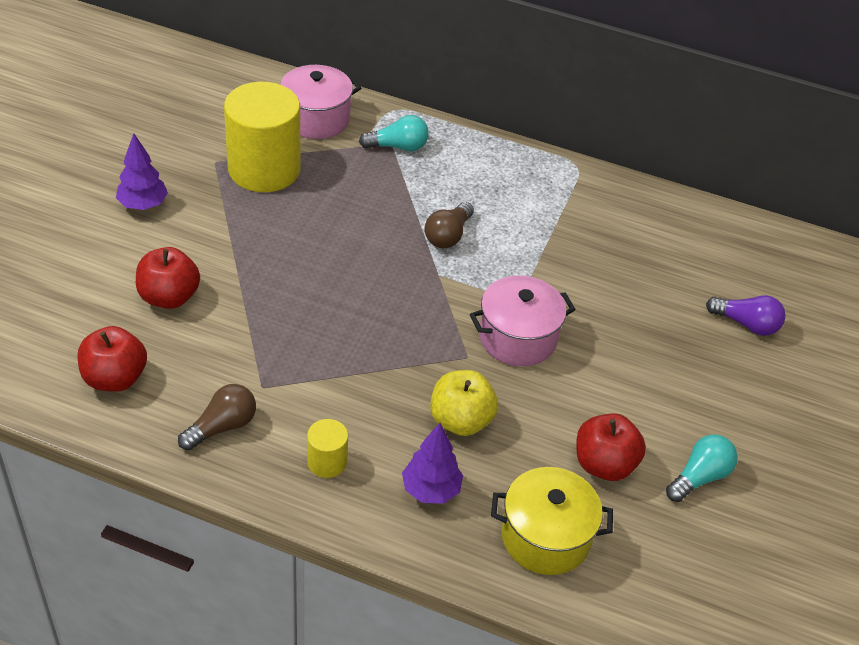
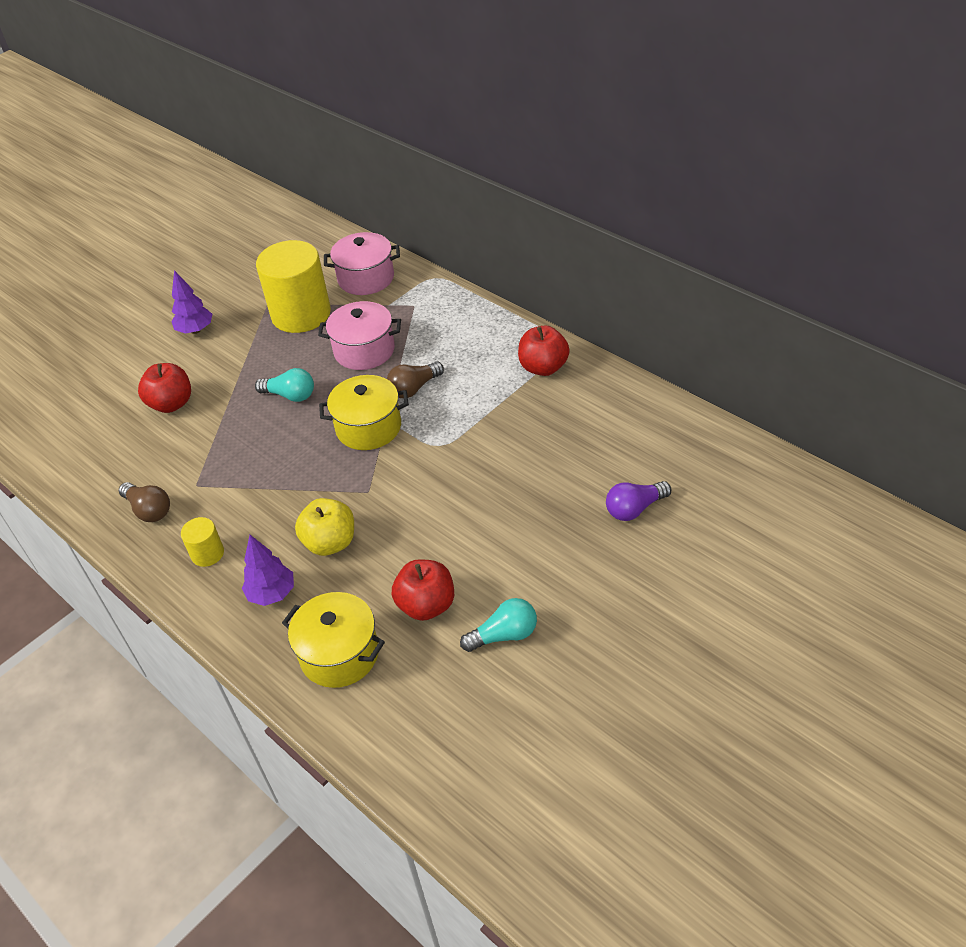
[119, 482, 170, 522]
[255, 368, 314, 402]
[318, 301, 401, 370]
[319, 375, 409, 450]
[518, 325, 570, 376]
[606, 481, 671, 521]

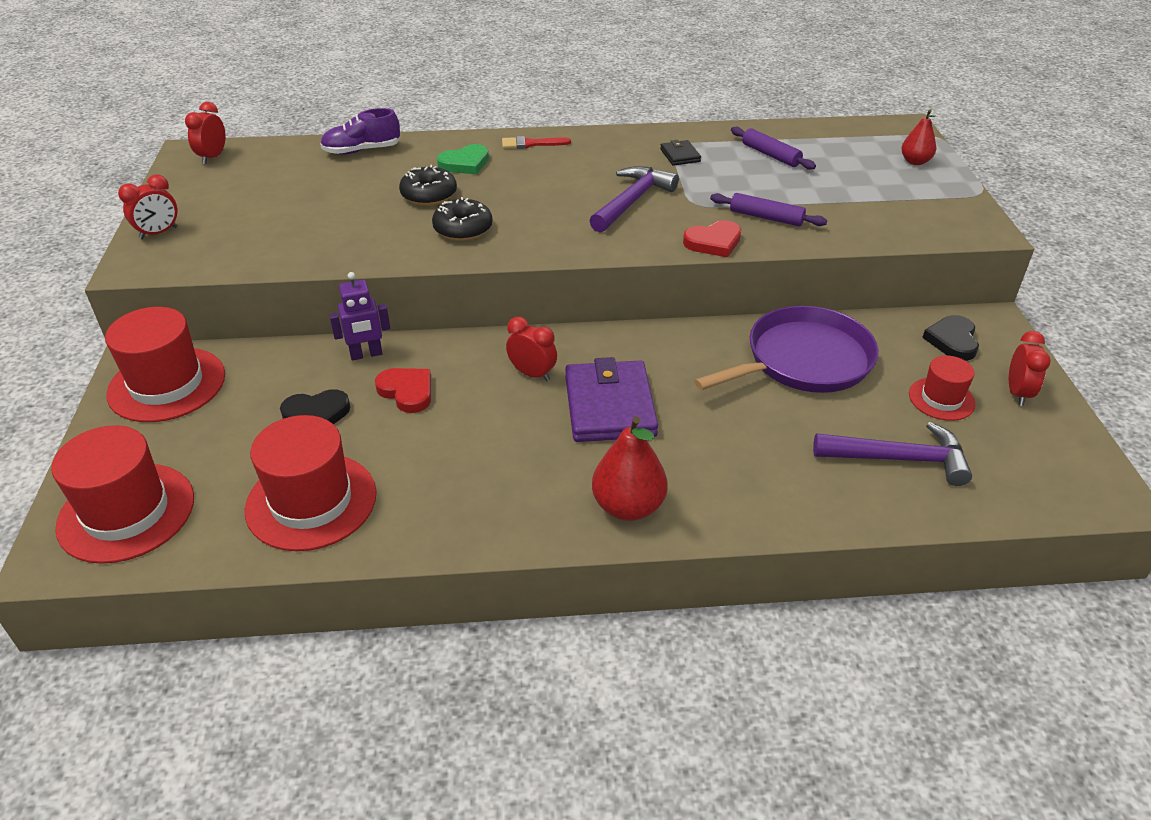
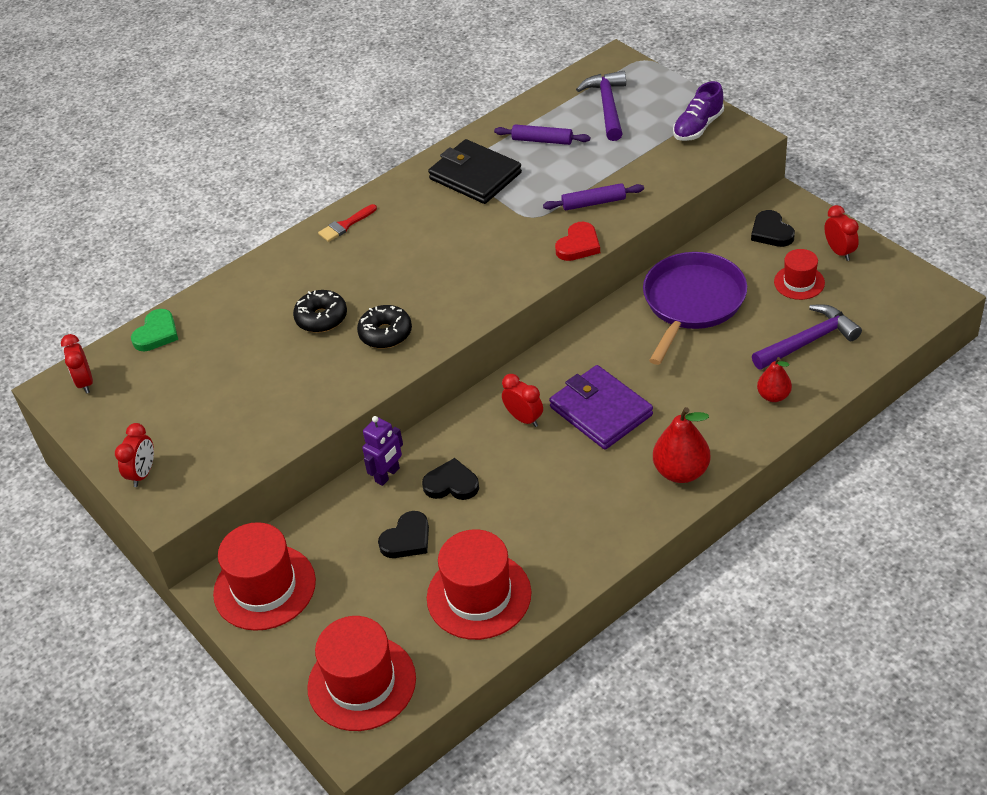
[131, 309, 178, 352]
[422, 458, 479, 500]
[428, 139, 522, 204]
[502, 374, 543, 427]
[576, 71, 626, 141]
[673, 81, 724, 141]
[757, 357, 792, 402]

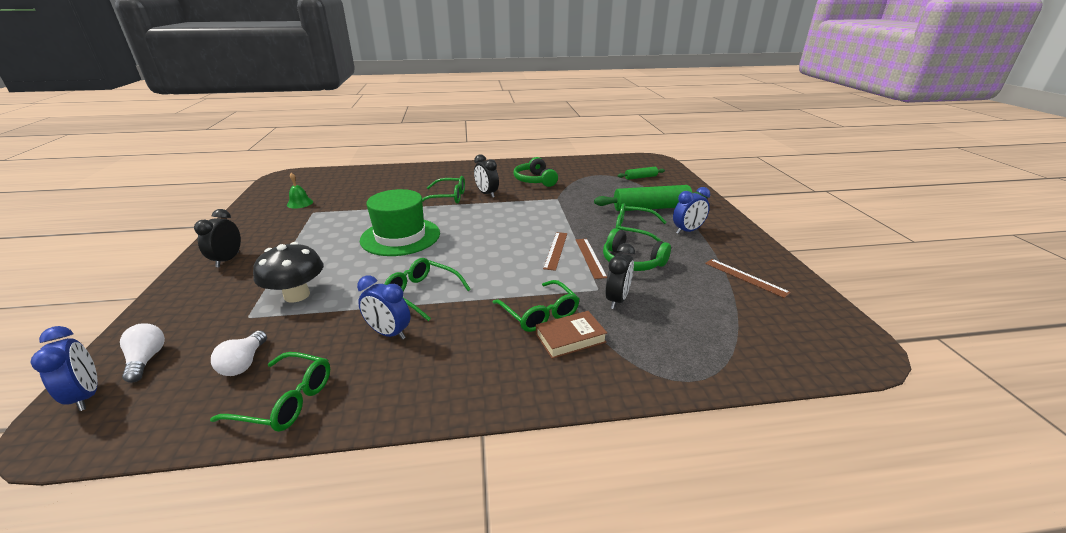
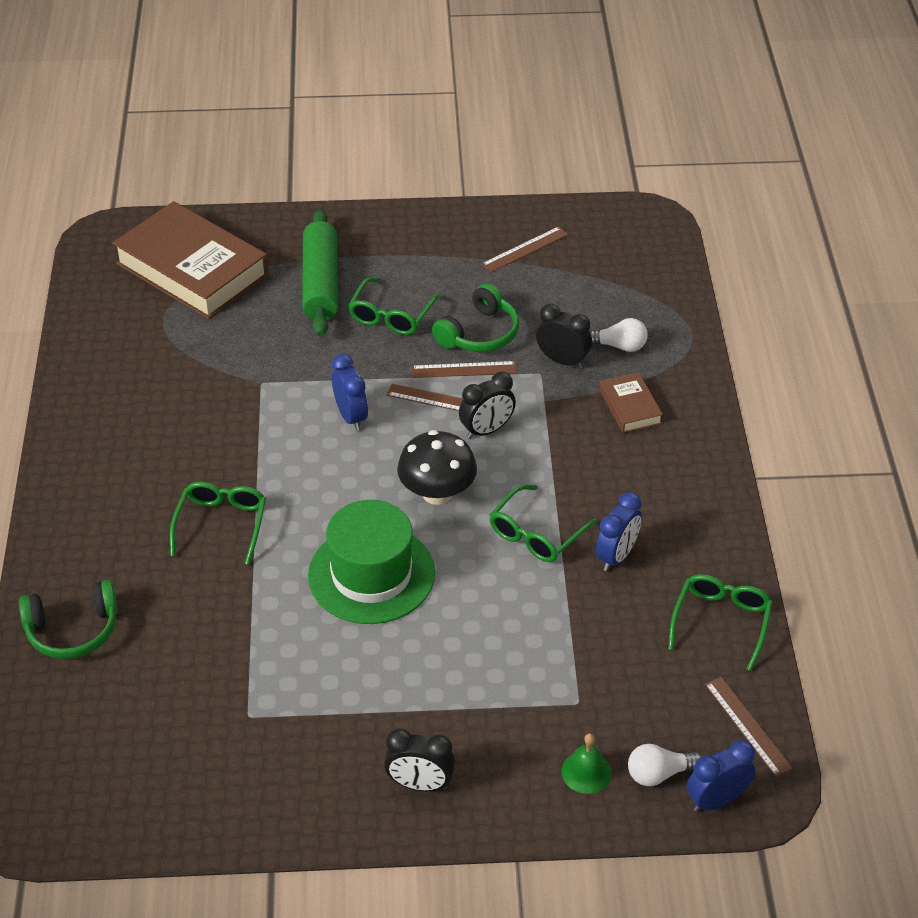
[19, 580, 118, 659]
[112, 201, 269, 319]
[332, 354, 368, 431]
[397, 430, 477, 505]
[459, 372, 516, 439]
[561, 734, 612, 794]
[590, 318, 648, 352]
[705, 677, 793, 777]
[492, 280, 579, 332] (first image)

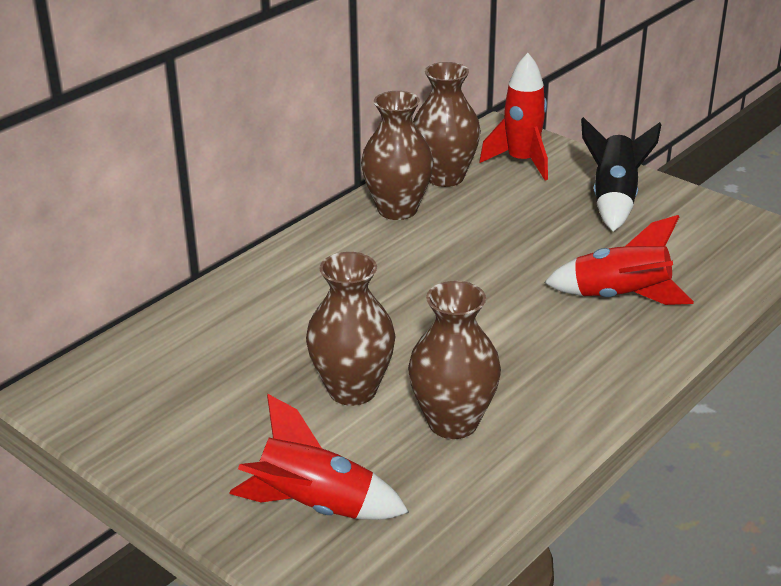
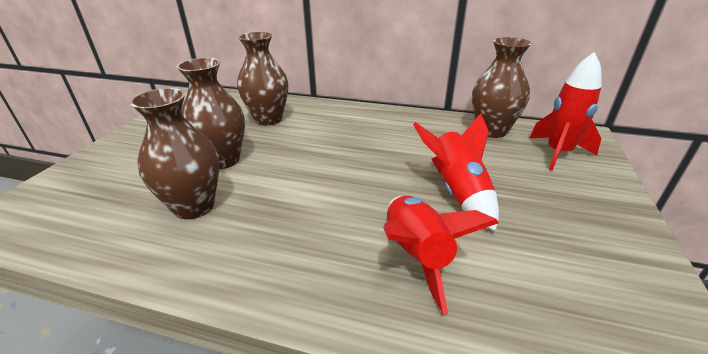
[237, 32, 288, 126]
[413, 113, 499, 232]
[581, 117, 662, 232] (first image)

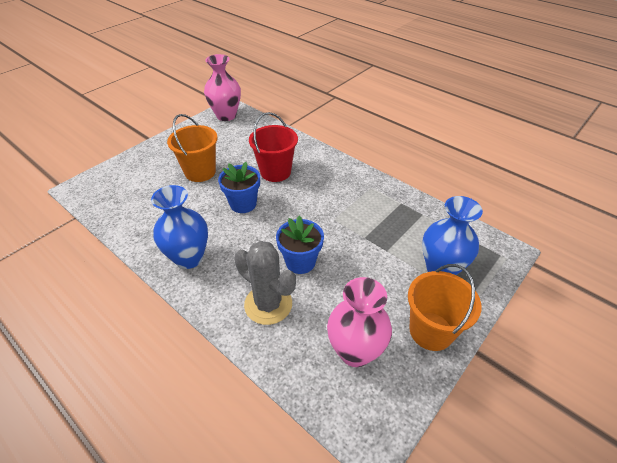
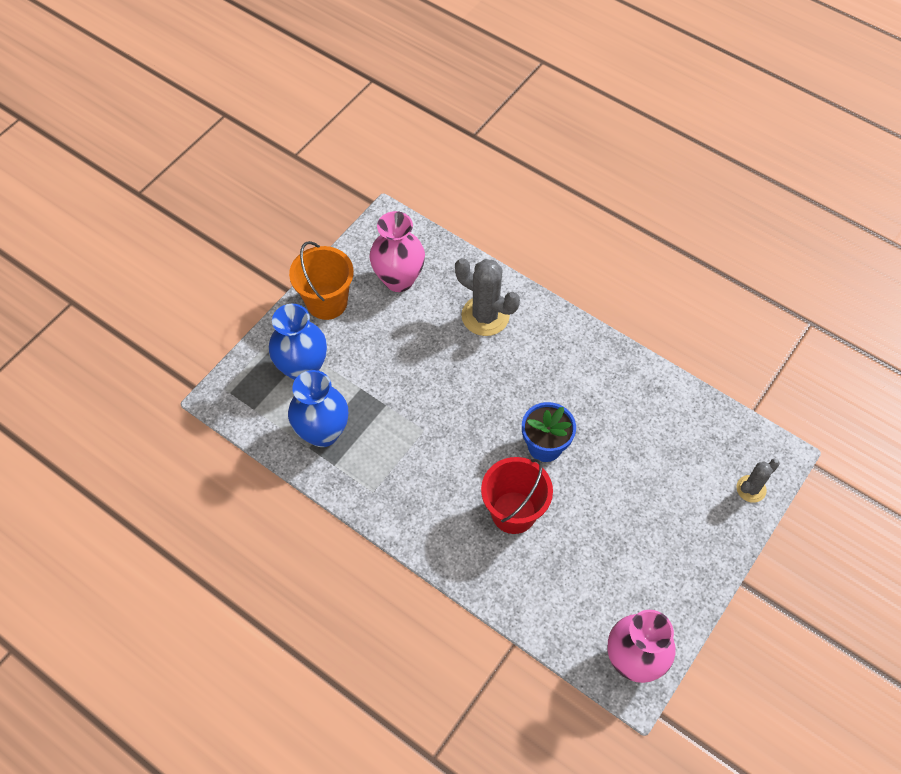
[288, 370, 348, 447]
[736, 458, 780, 503]
[167, 114, 218, 182] (first image)
[276, 216, 324, 274] (first image)

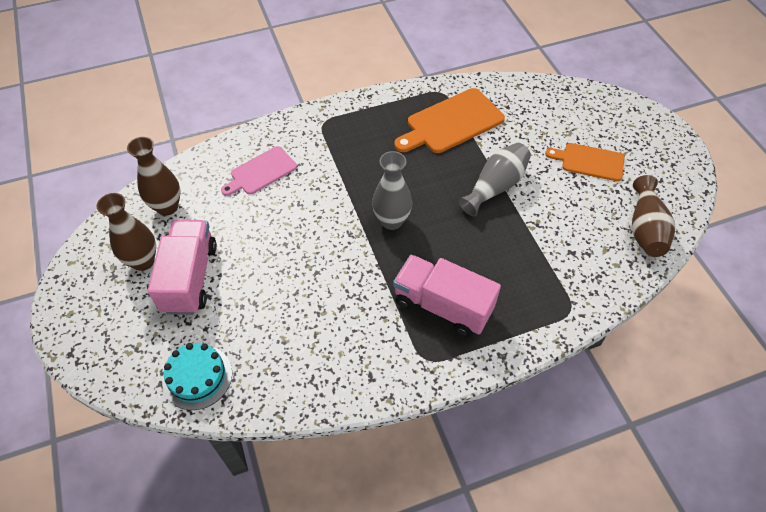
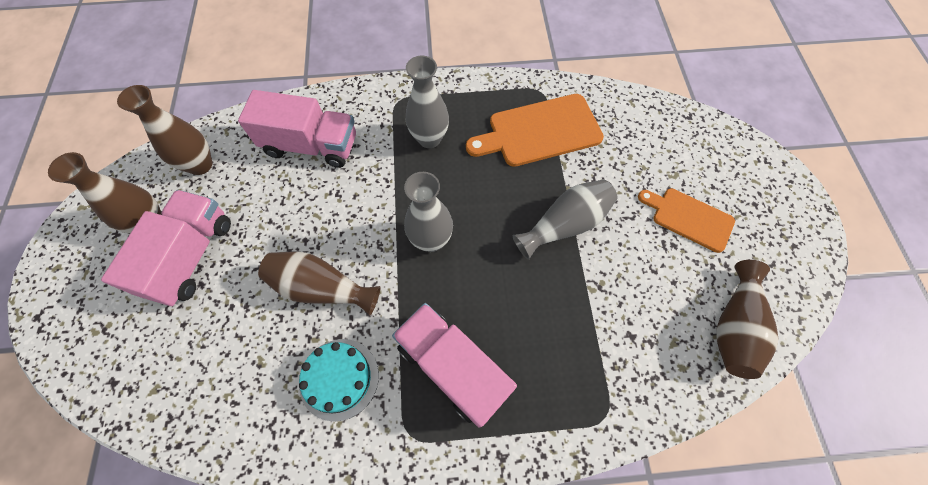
[238, 90, 356, 168]
[258, 252, 381, 315]
[299, 339, 379, 421]
[406, 56, 449, 148]

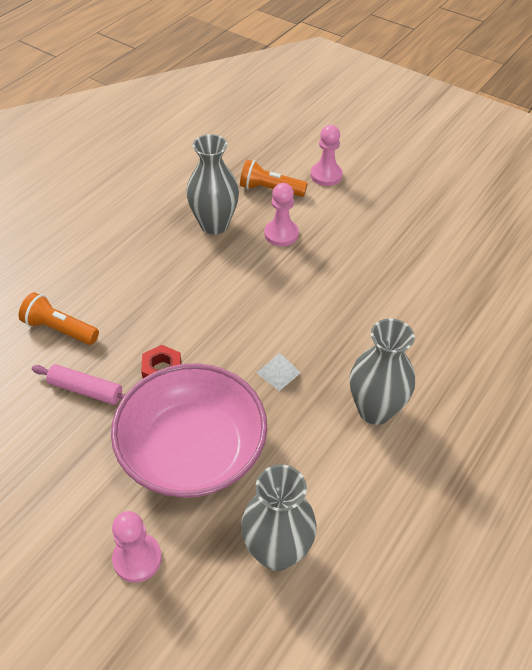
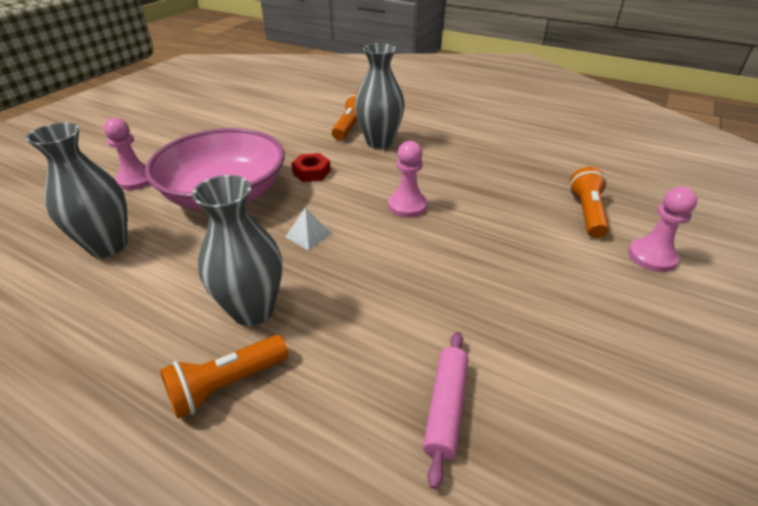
[160, 335, 288, 419]
[355, 43, 405, 149]
[388, 141, 427, 218]
[423, 331, 468, 489]

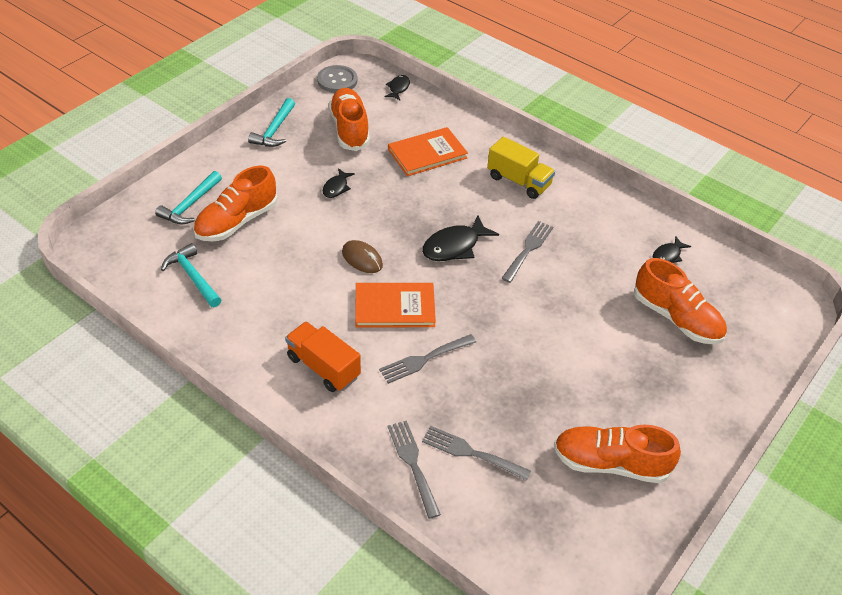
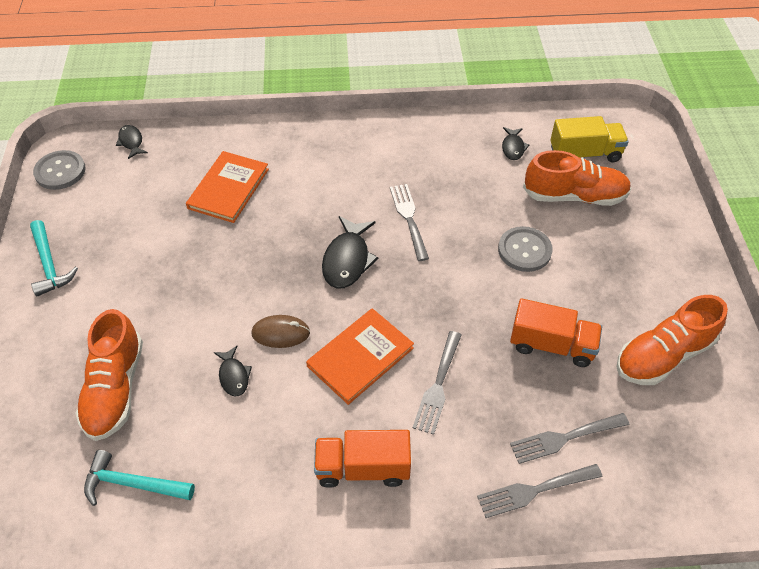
[214, 346, 252, 397]
[477, 464, 602, 518]
[498, 226, 553, 272]
[510, 299, 602, 367]
[550, 116, 629, 163]
[155, 171, 222, 224] (first image)
[329, 88, 370, 151] (first image)

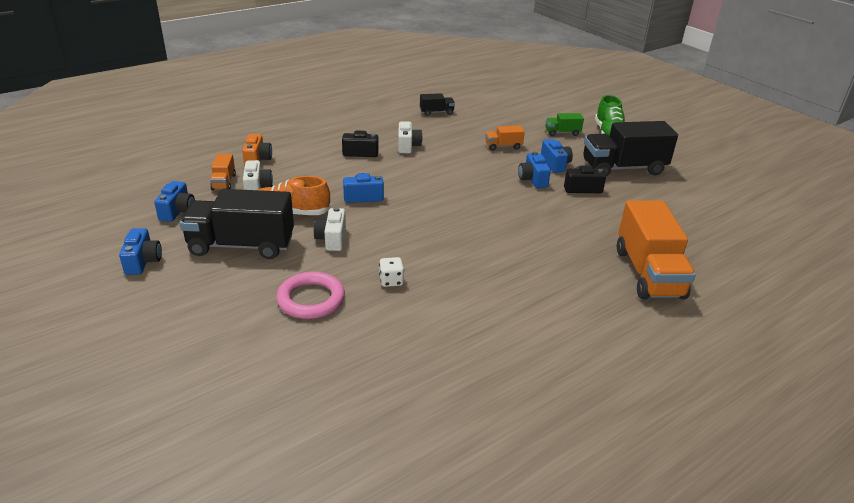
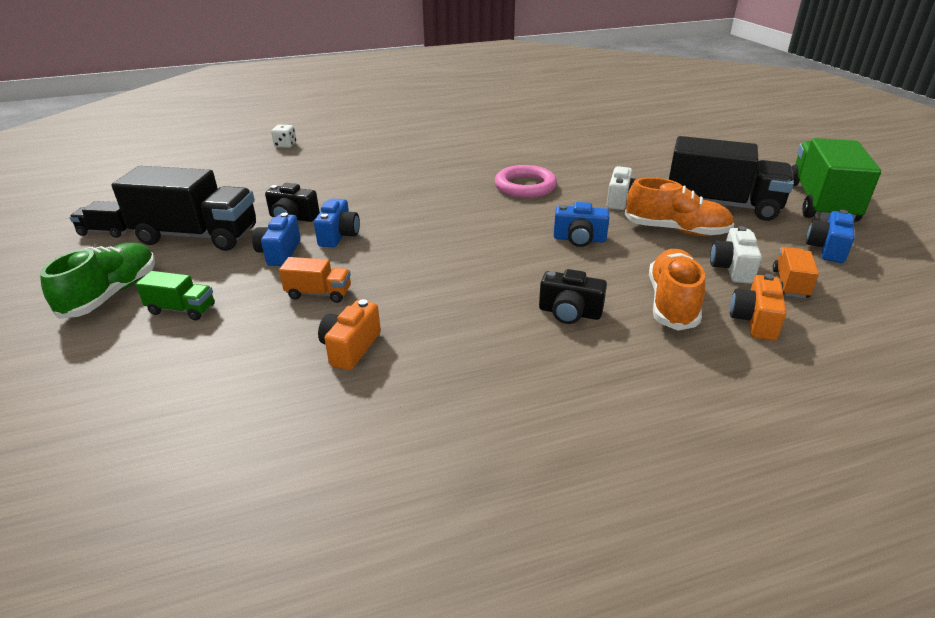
[69, 201, 130, 238]
[271, 125, 296, 148]
[318, 299, 381, 370]
[495, 165, 557, 198]
[649, 249, 705, 331]
[791, 138, 881, 222]
[398, 121, 422, 153] (first image)
[617, 200, 696, 299] (first image)

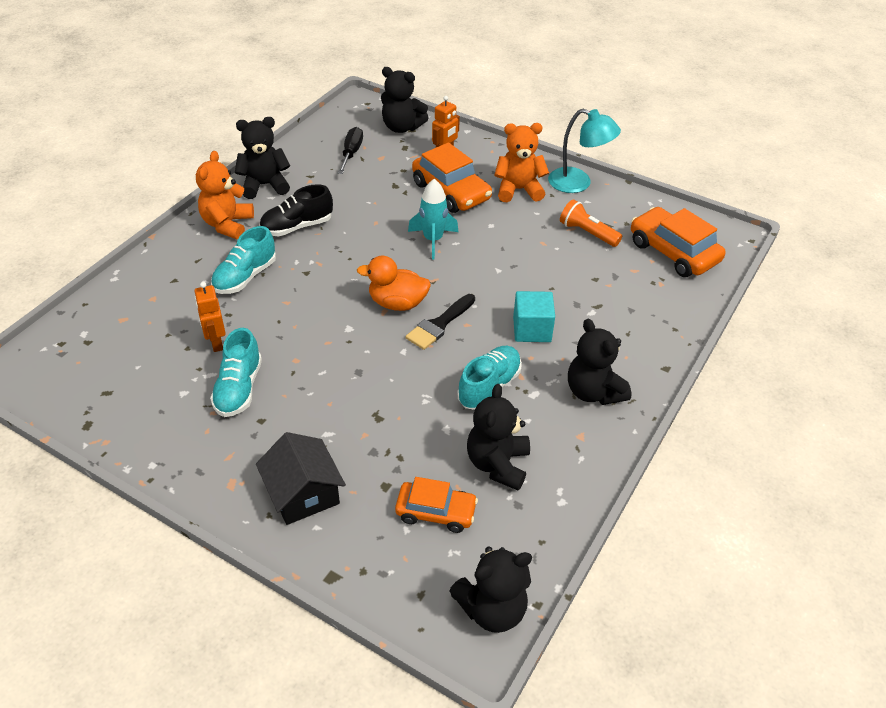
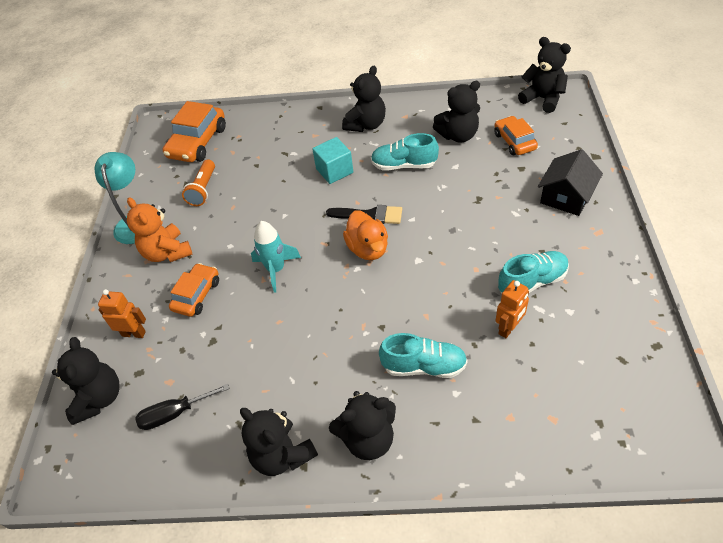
[169, 263, 219, 317]
[329, 391, 396, 460]
[259, 184, 333, 236] (first image)

